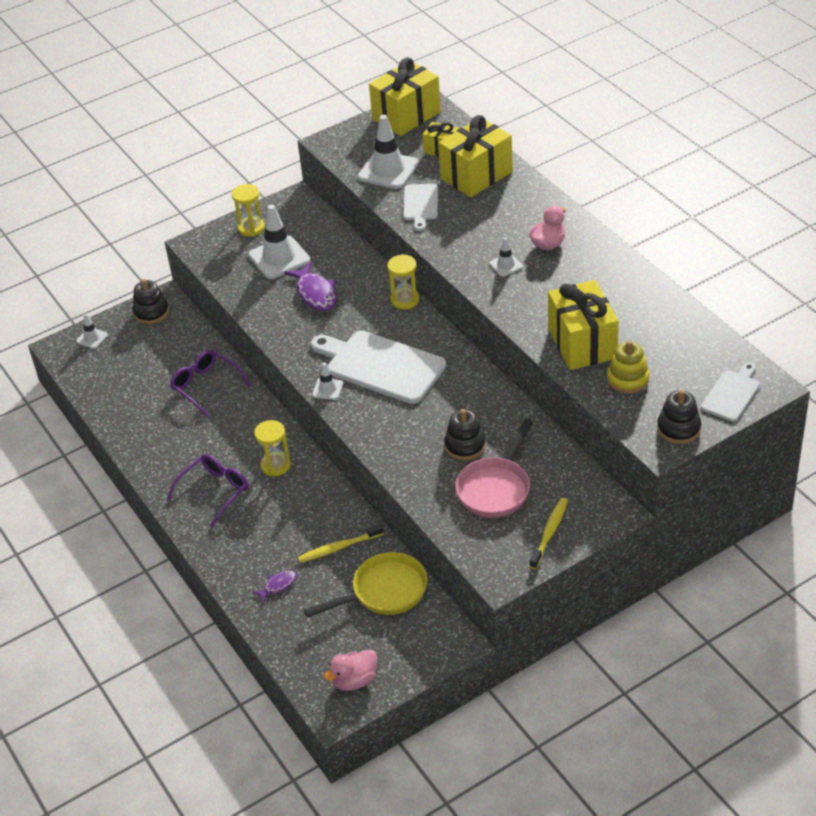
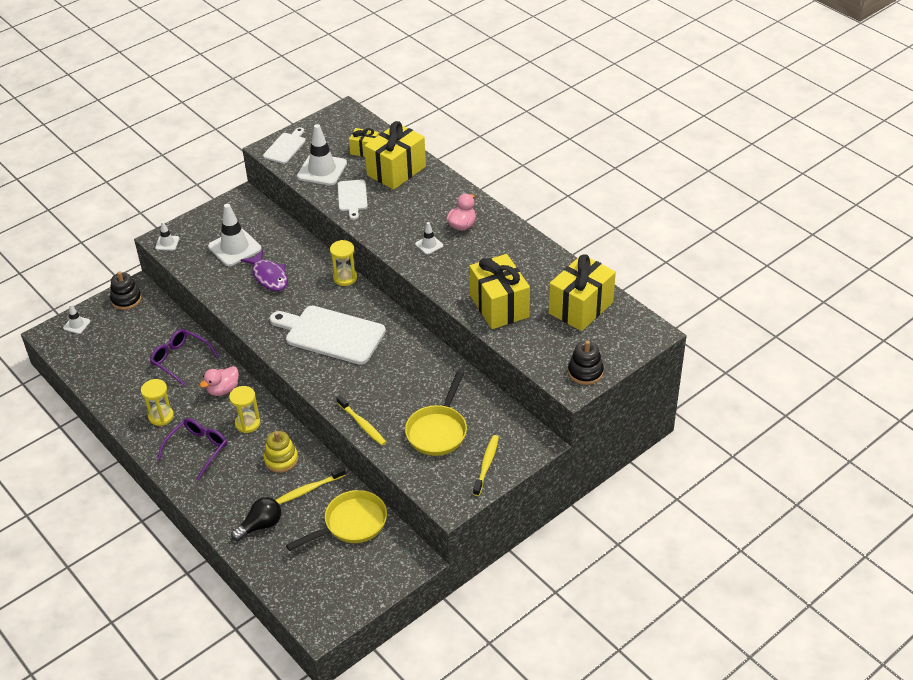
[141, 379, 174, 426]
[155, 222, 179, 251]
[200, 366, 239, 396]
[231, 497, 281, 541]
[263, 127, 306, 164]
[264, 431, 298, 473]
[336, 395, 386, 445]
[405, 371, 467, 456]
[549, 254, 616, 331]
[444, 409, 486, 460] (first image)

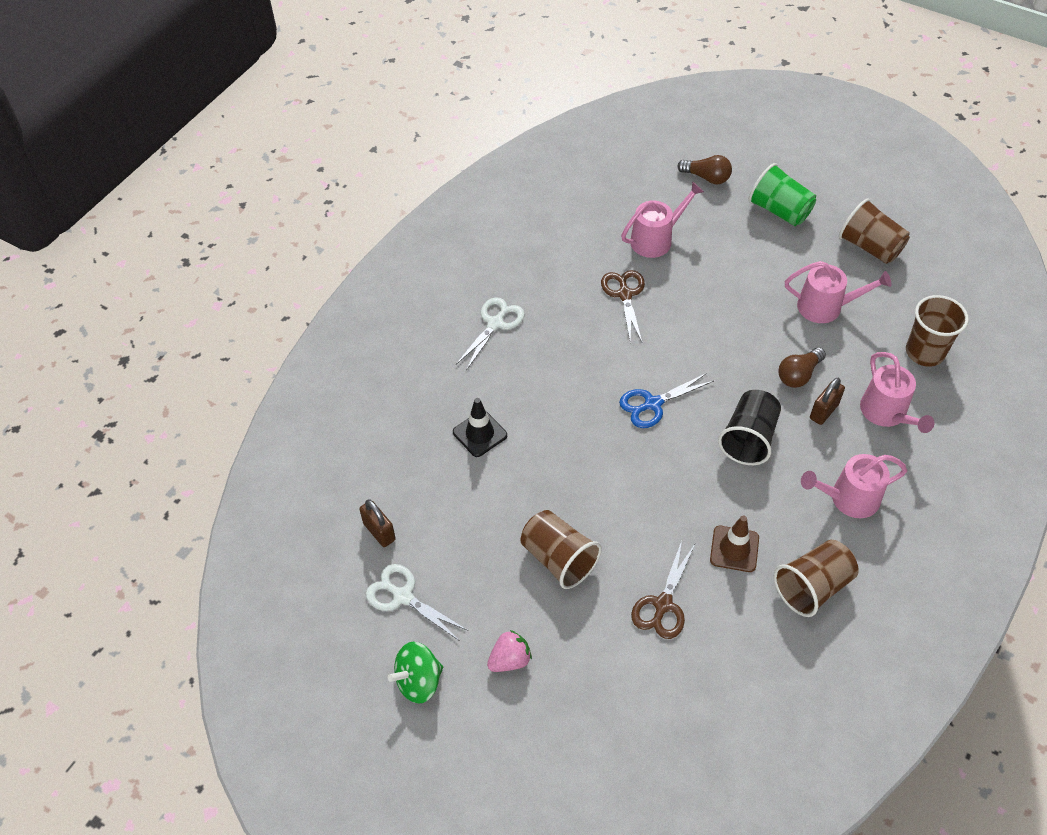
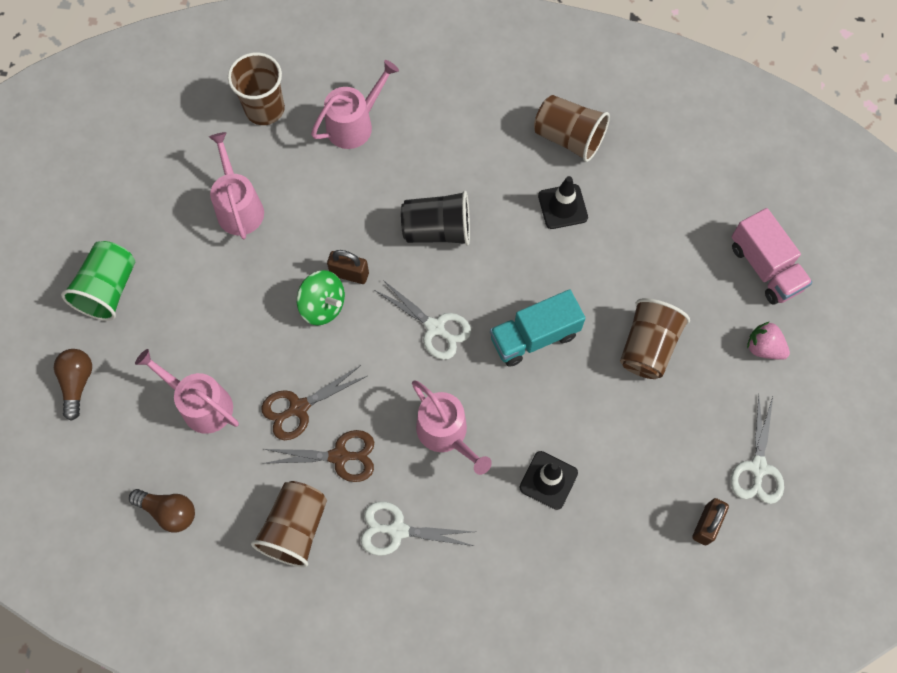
[129, 489, 195, 532]
[251, 481, 327, 568]
[263, 430, 374, 482]
[297, 270, 345, 326]
[327, 250, 369, 284]
[375, 280, 471, 360]
[412, 380, 492, 475]
[490, 289, 586, 367]
[538, 176, 588, 229]
[731, 208, 813, 305]

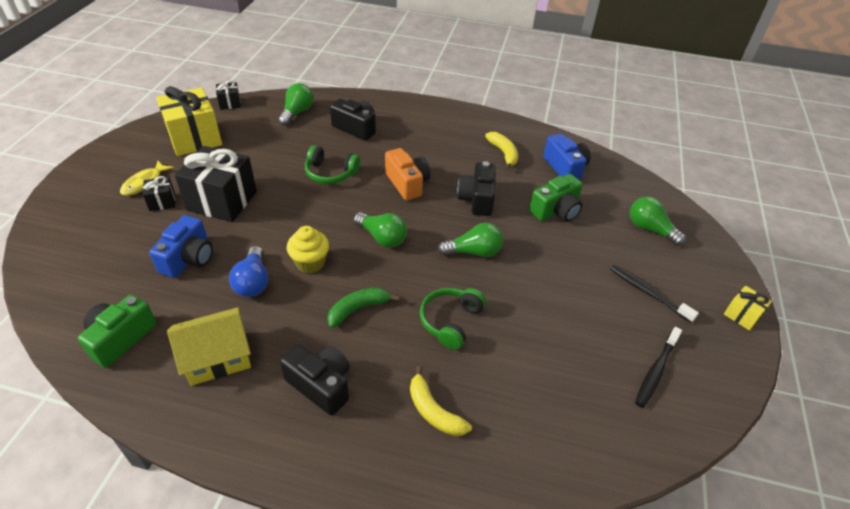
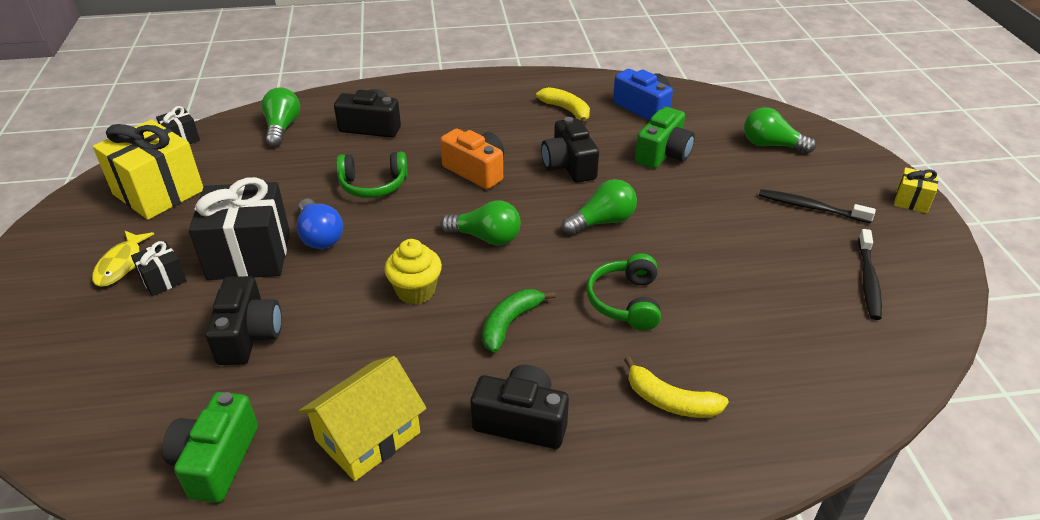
[205, 276, 282, 365]
[296, 198, 343, 249]

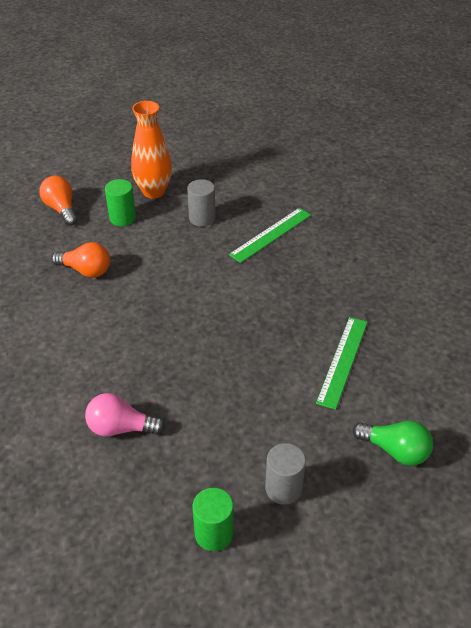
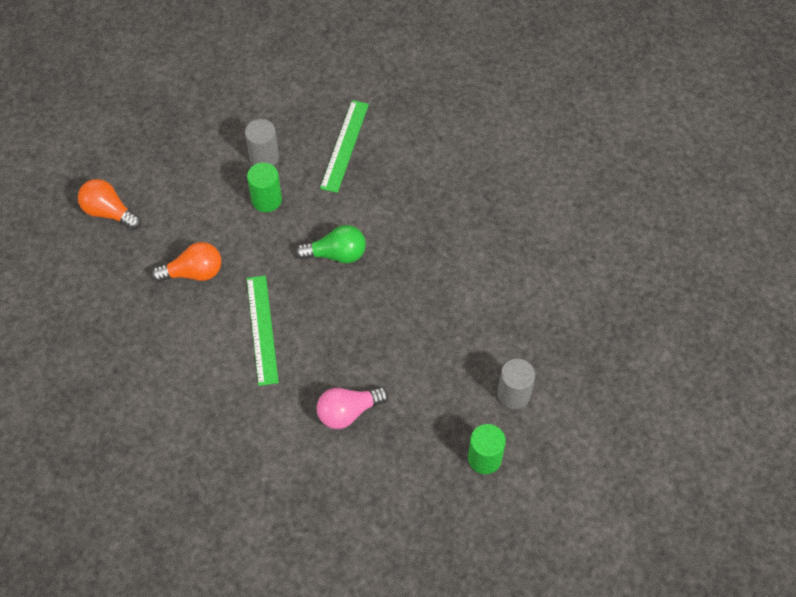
[246, 275, 279, 386]
[247, 163, 282, 212]
[296, 225, 366, 264]
[131, 101, 172, 198] (first image)

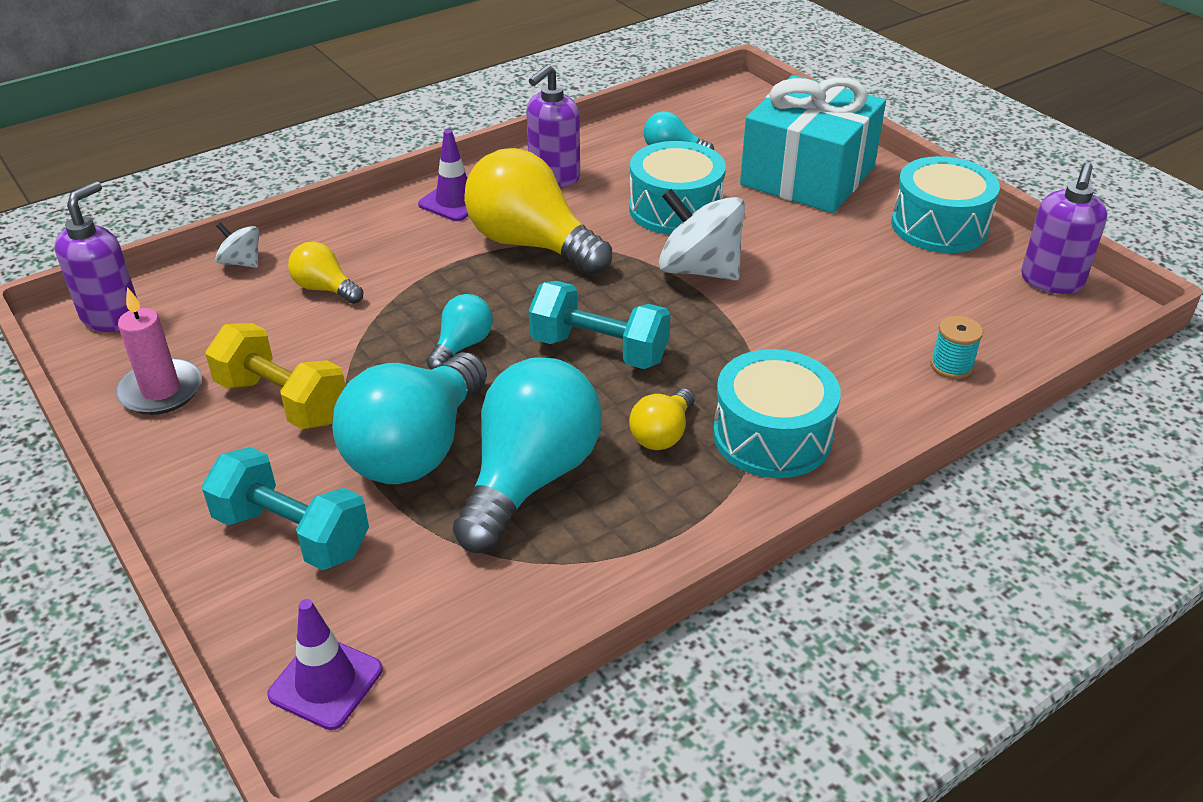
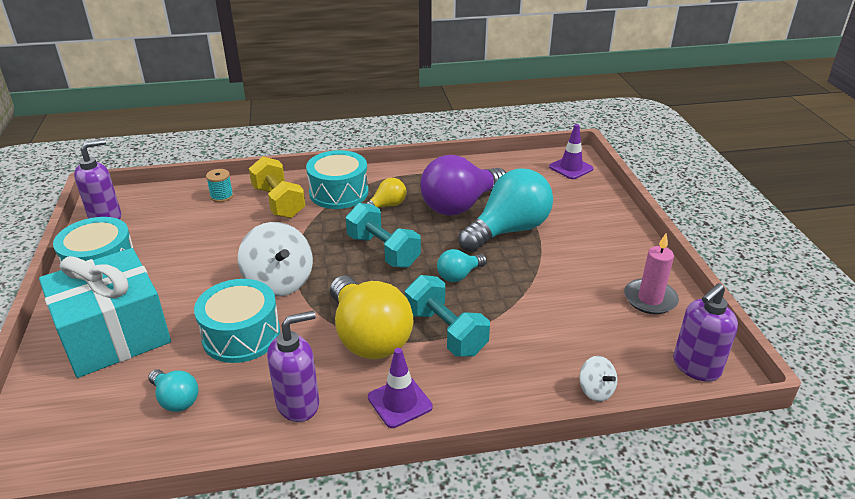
[249, 157, 305, 218]
[405, 275, 490, 356]
[420, 155, 506, 216]
[288, 242, 363, 304] (first image)

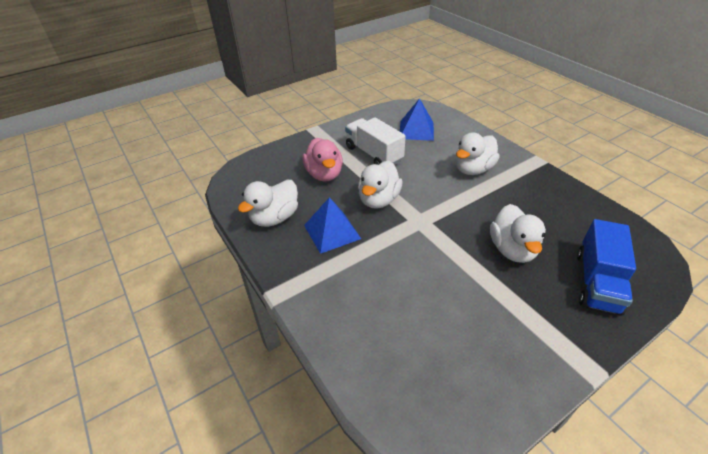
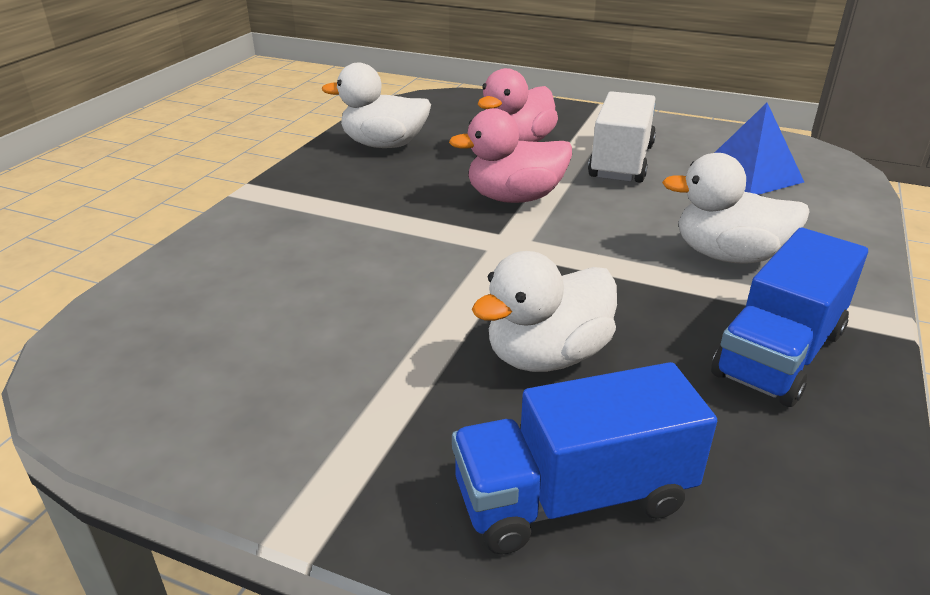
[449, 108, 572, 203]
[711, 228, 868, 407]
[304, 197, 361, 254] (first image)

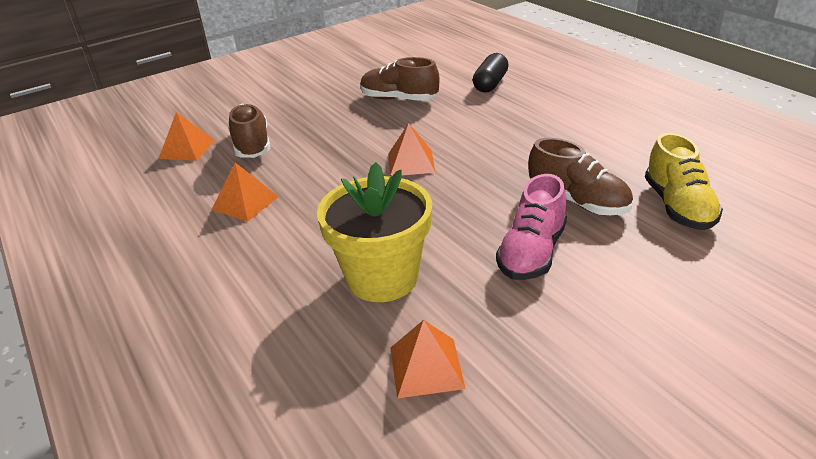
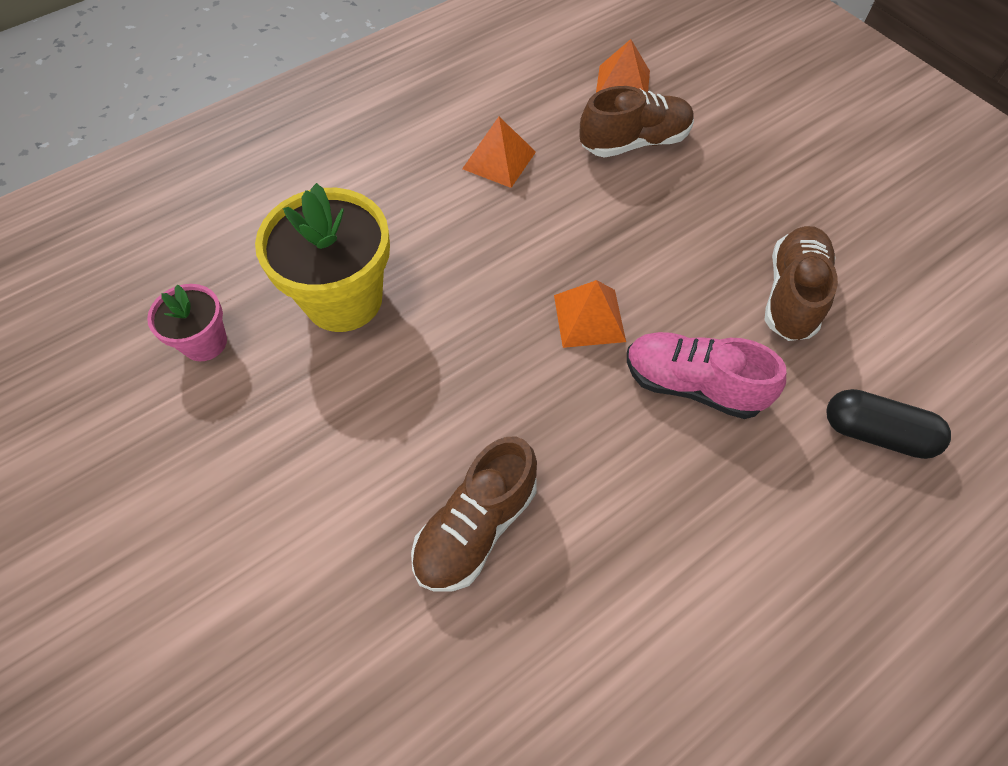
[147, 284, 227, 361]
[627, 332, 786, 419]
[645, 133, 723, 230] (first image)

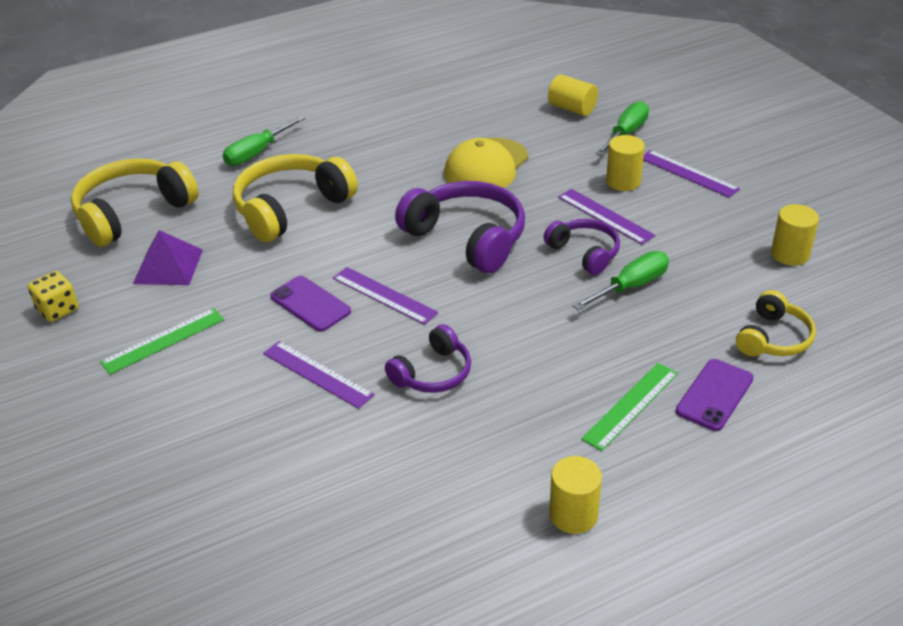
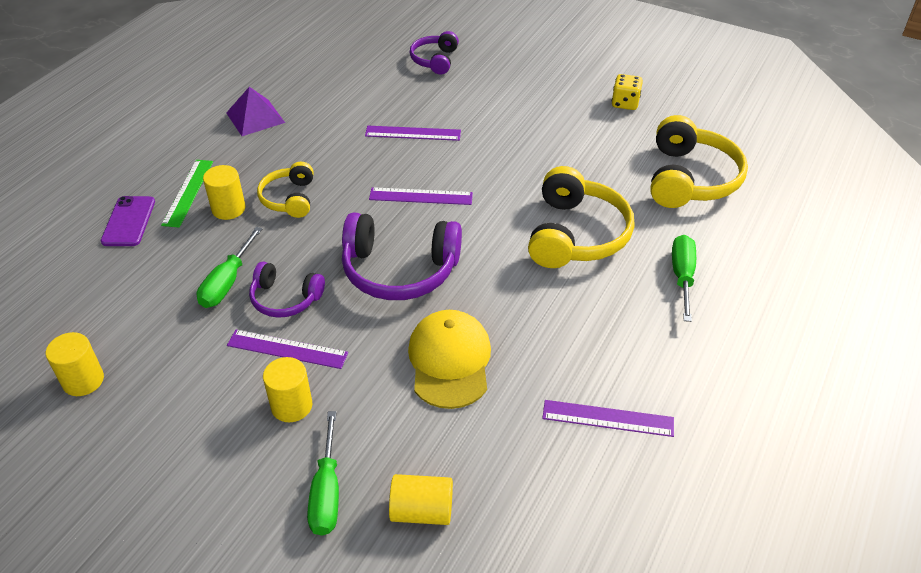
[203, 165, 245, 220]
[226, 87, 285, 136]
[257, 162, 314, 218]
[410, 31, 459, 74]
[542, 400, 674, 437]
[100, 308, 224, 375] (first image)
[270, 276, 351, 332] (first image)

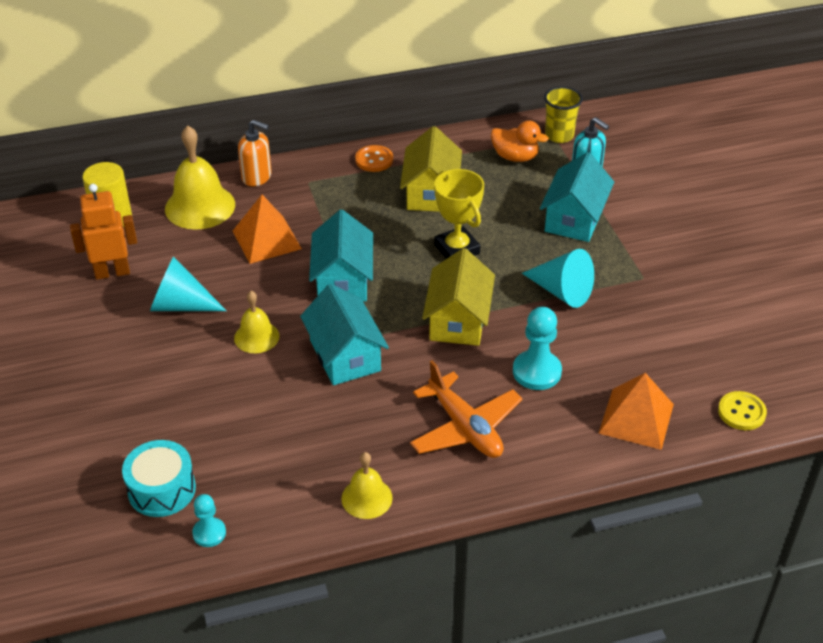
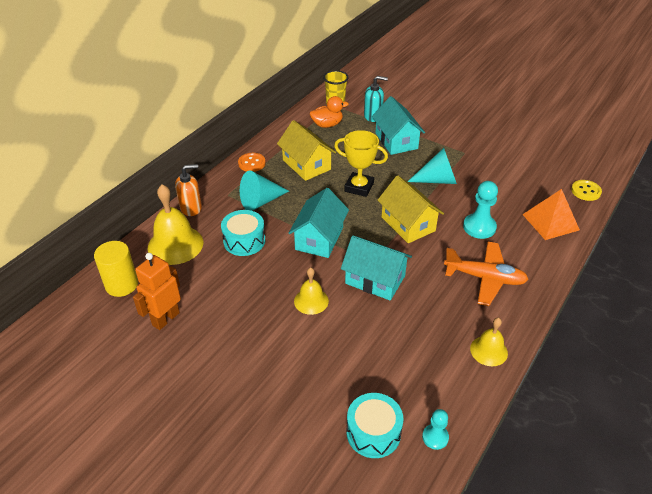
[221, 210, 265, 256]
[240, 171, 289, 211]
[289, 188, 349, 258]

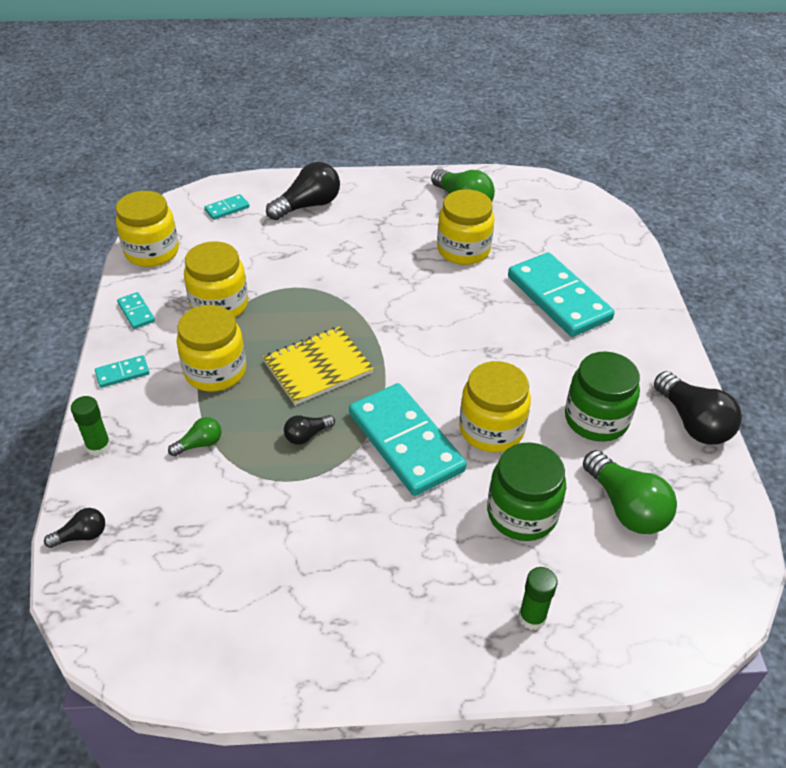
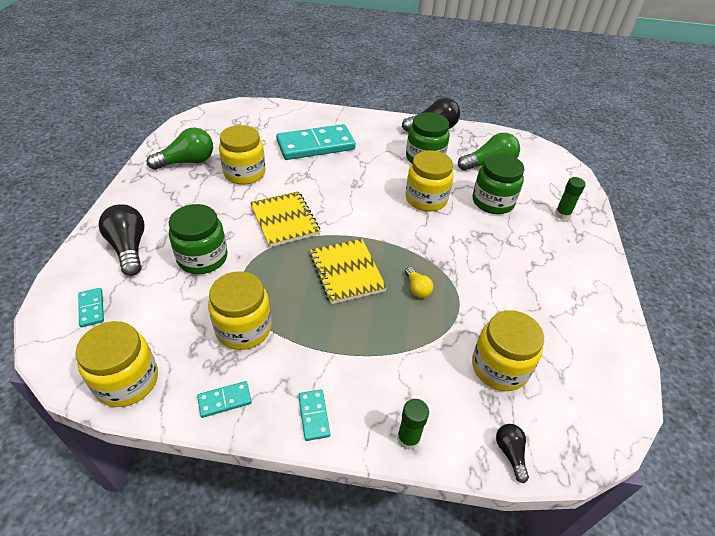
[169, 204, 227, 274]
[250, 191, 320, 247]
[405, 267, 433, 298]
[472, 310, 544, 391]
[168, 417, 222, 457] (first image)
[349, 383, 467, 496] (first image)

